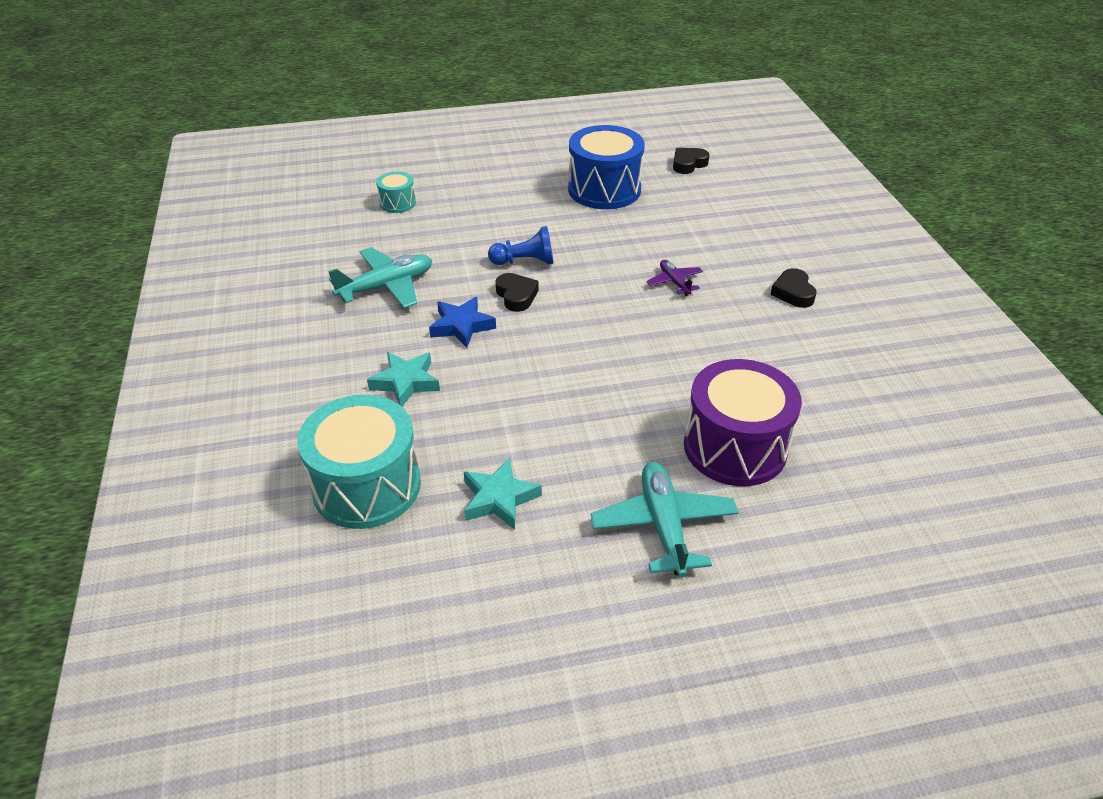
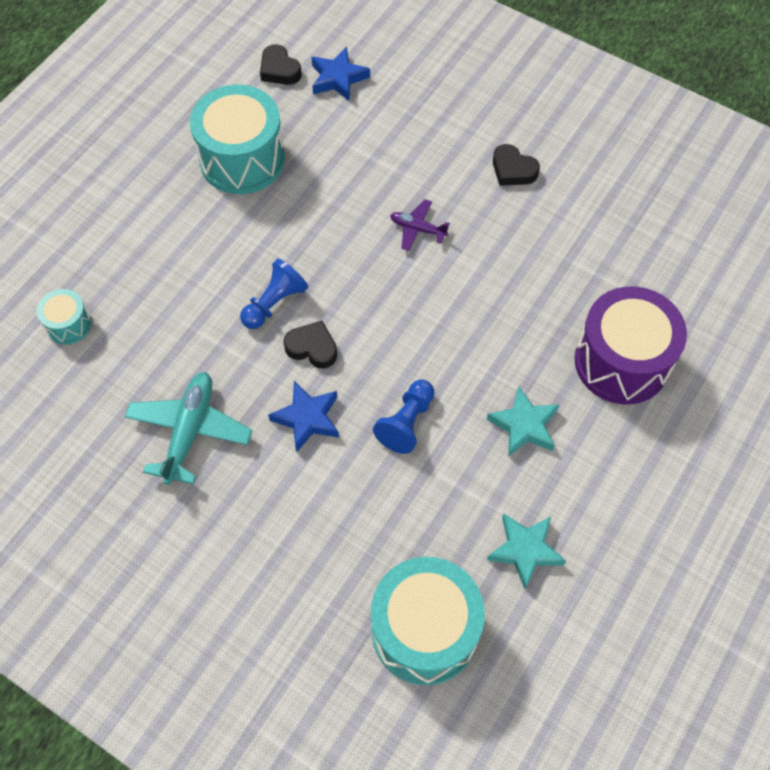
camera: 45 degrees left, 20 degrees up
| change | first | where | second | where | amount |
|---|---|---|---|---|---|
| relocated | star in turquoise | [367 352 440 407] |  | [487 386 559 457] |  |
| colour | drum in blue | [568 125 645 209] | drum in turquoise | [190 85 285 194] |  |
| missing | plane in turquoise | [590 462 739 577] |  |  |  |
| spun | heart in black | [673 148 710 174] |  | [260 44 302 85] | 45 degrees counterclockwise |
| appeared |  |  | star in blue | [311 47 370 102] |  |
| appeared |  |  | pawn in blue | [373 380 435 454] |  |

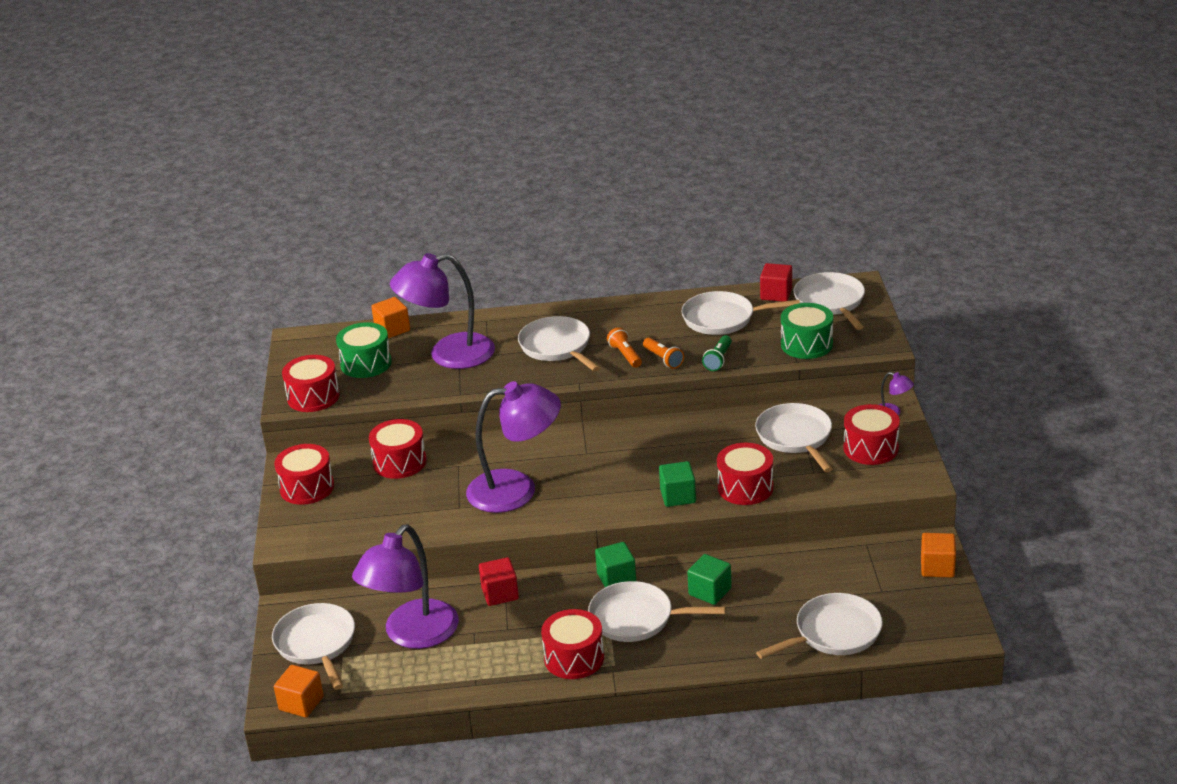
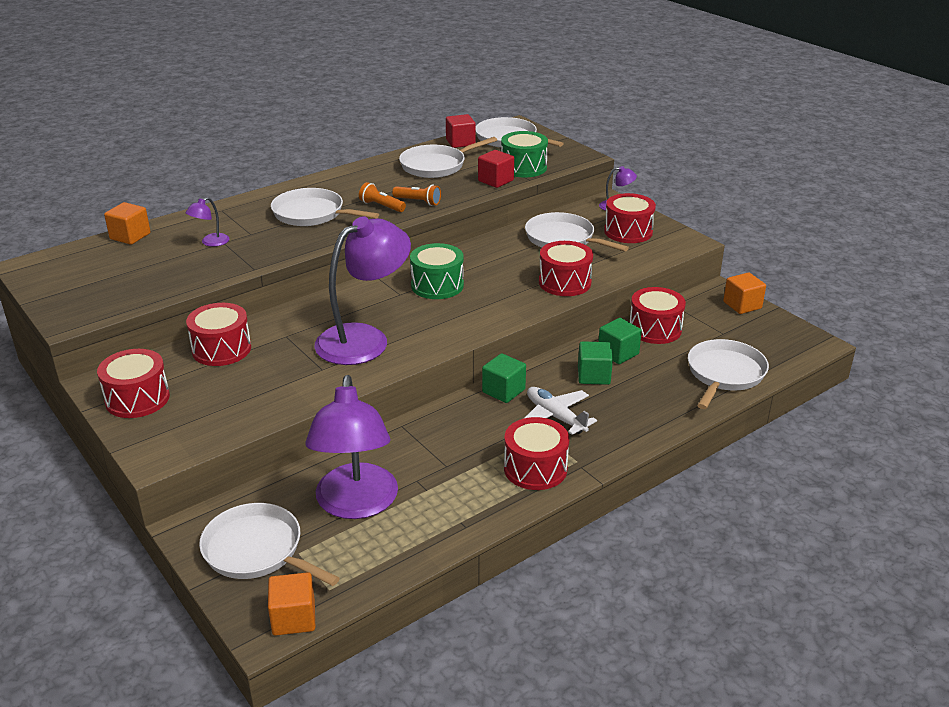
camera: 35 degrees left, 0 degrees up
| change | first | where | second | where | amount |
|---|---|---|---|---|---|
| relocated | drum in red | [282 355 340 412] |  | [629 287 686 344] |  |
| relocated | drum in green | [336 322 392 378] |  | [410 243 464 299] |  |
| size | lamp in purple | [390 253 495 369] |  | [186 197 229 247] | x0.41 |
| relocated | cube in red | [479 557 519 606] |  | [478 150 514 188] |  |
| exchanged | pan in white | [588 581 726 642] | plane in white | [525 387 597 435] |  |
| relocated | cube in green | [659 461 696 507] |  | [598 318 642 364] |  |
| missing | flashlight in green | [702 335 732 371] |  |  |  |

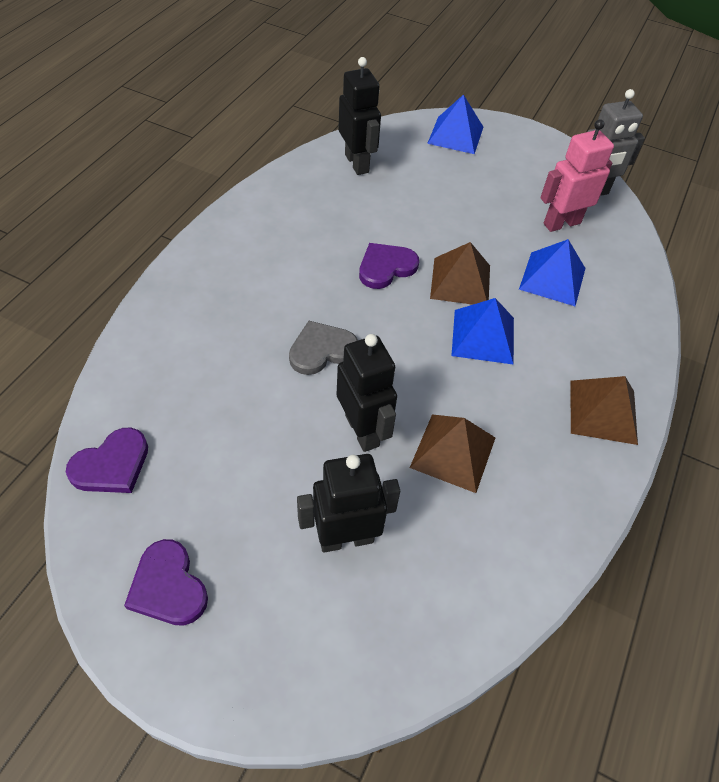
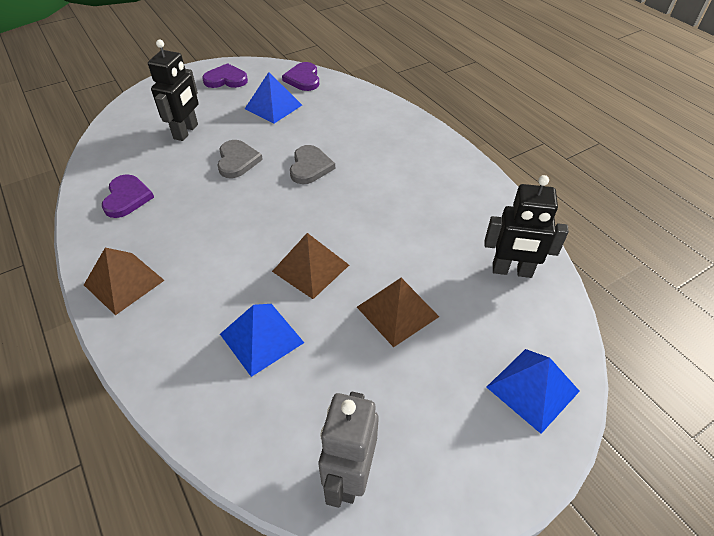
camera: 125 degrees right, 5 degrees down
| change | first | where | second | where | amount |
|---|---|---|---|---|---|
| exchanged | robot in black | [337 334 397 452] | heart in grey | [217 140 263 178] |  |
| relocated | heart in purple | [359 243 419 289] |  | [102 174 154 218] |  |
| relocated | pyramid in brown | [410 414 495 493] |  | [357 278 439 347] |  |
| relocated | pyramid in blue | [451 298 514 365] |  | [245 72 302 124] |  |
| missing | robot in pink | [540 119 614 232] |  |  |  |

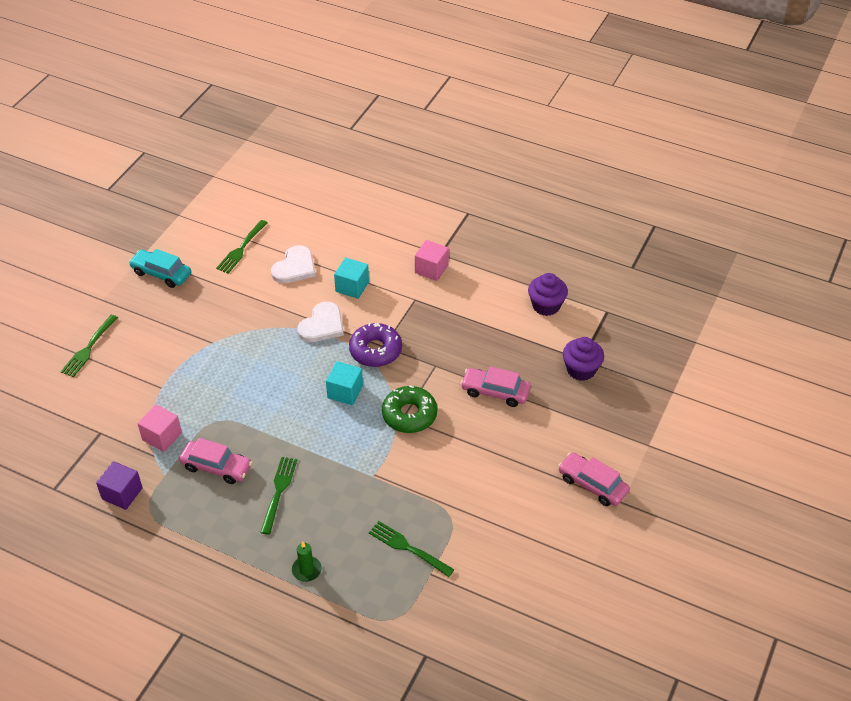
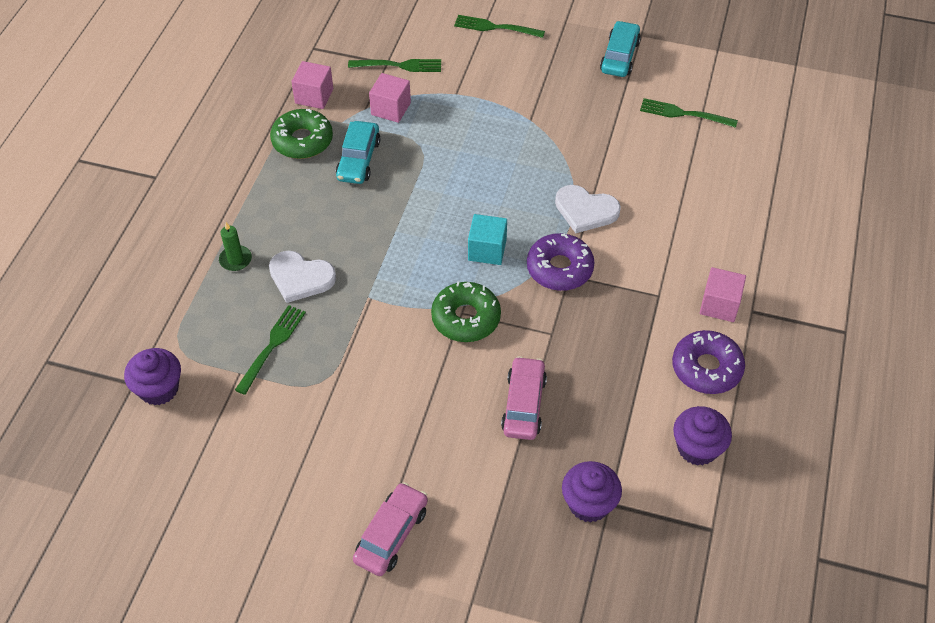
camera: 80 degrees right, 5 degrees up
| change | first | where | second | where | amount |
|---|---|---|---|---|---|
| colour | cube in purple | [96 461 143 510] | cube in pink | [291 61 333 109] |  |
| colour | car in pink | [179 438 252 484] | car in turquoise | [336 121 381 184] |  |
| relocated | fork in green | [260 457 297 535] |  | [348 59 441 72] |  |
| relocated | heart in white | [271 245 316 283] |  | [269 251 336 303] |  |
| missing | cube in turquoise | [334 257 369 299] |  |  |  |
| appeared |  |  | cupcake in purple | [124 348 181 405] |  |
| appeared |  |  | donut in green | [270 109 333 159] |  |
| appeared |  |  | donut in purple | [672 330 745 394] |  |

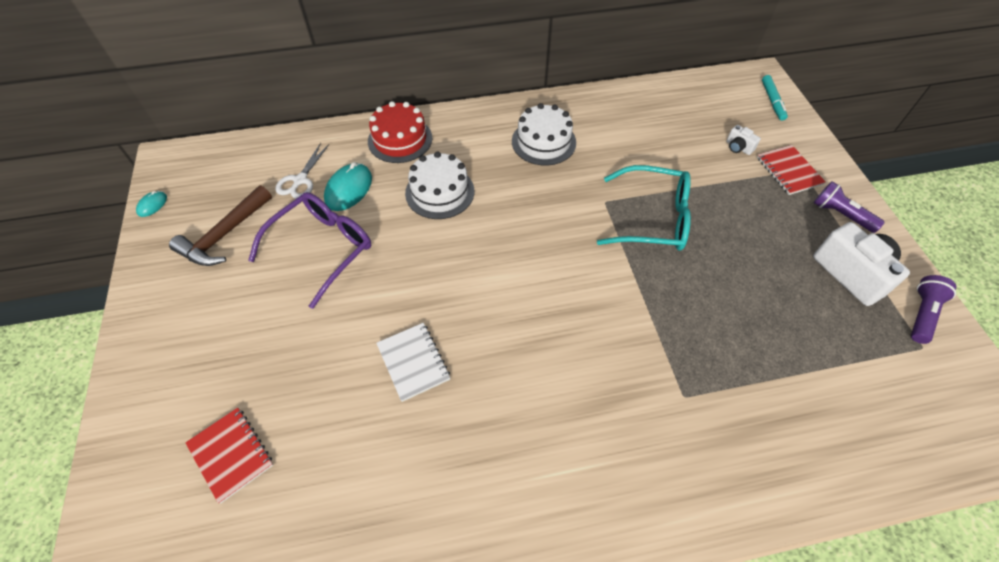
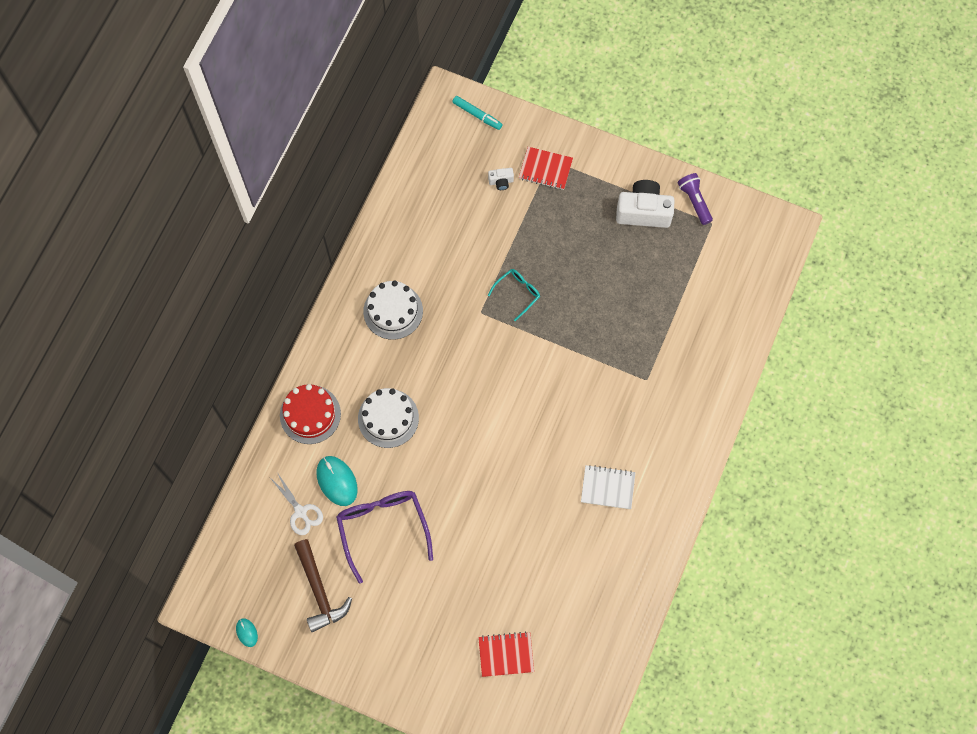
camera: 55 degrees left, 15 degrees up
| change | first | where | second | where | amount |
|---|---|---|---|---|---|
| relocated | notebook in white | [376 323 450 402] |  | [581 465 636 509] |  |
| size | glasses in turquoise | [597 165 691 251] |  | [488 269 540 321] | x0.53 |
| missing | flashlight in purple | [814 181 885 233] |  |  |  |

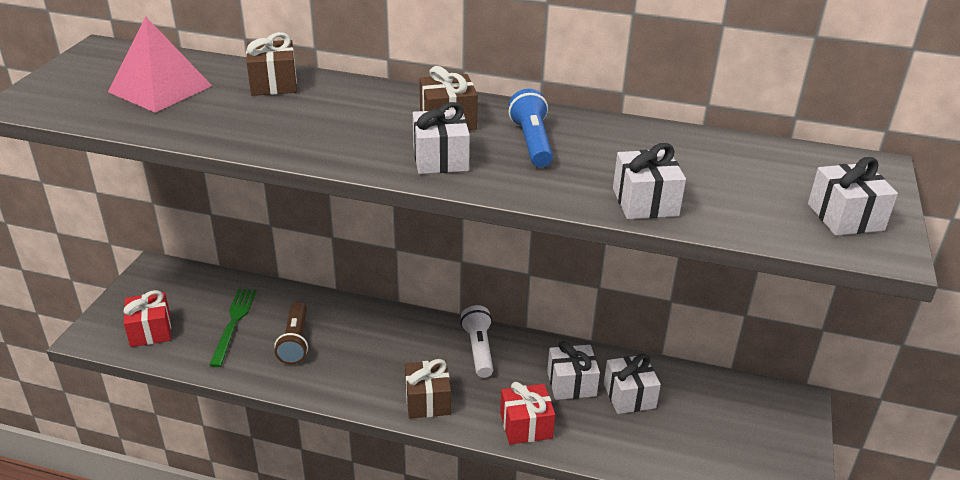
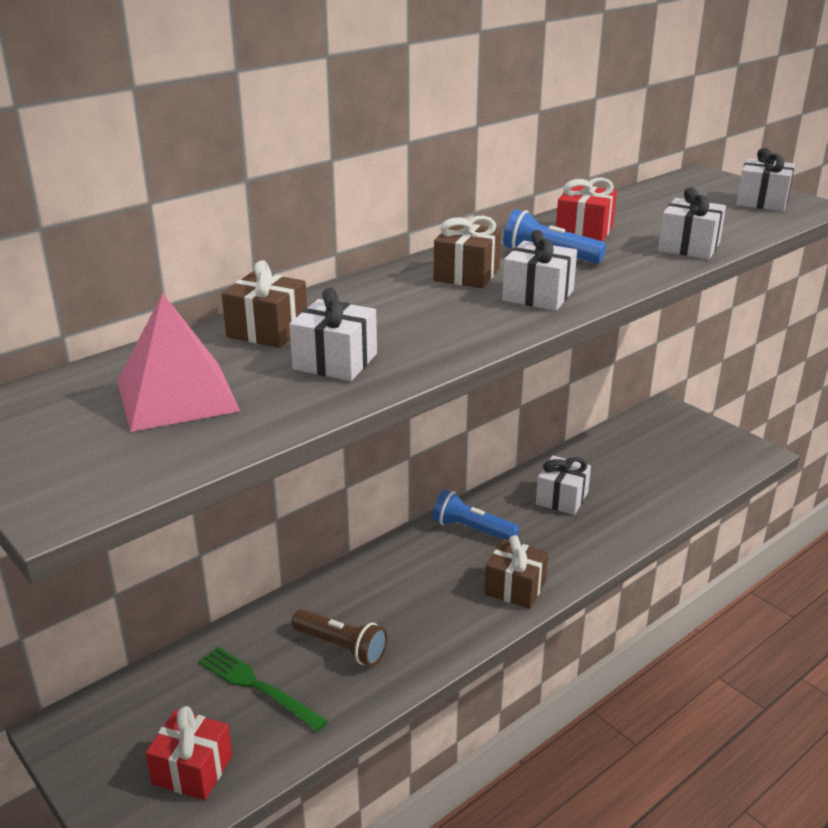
camera: 55 degrees left, 5 degrees down
| change | first | where | second | where | amount |
|---|---|---|---|---|---|
| colour | flashlight in white | [460 305 493 378] | flashlight in blue | [432 490 520 540] |  |
| relocated | gift in red | [500 382 555 444] |  | [556 178 617 241] |  |
| relocated | gift in white | [604 354 661 414] |  | [289 288 377 381] |  |

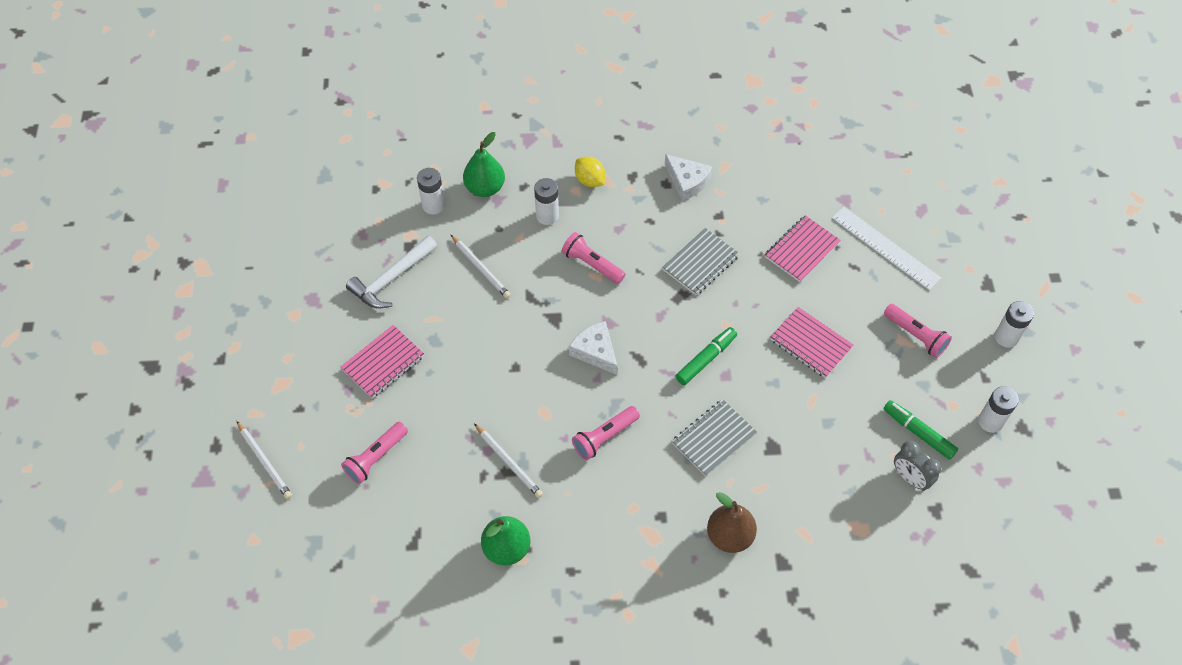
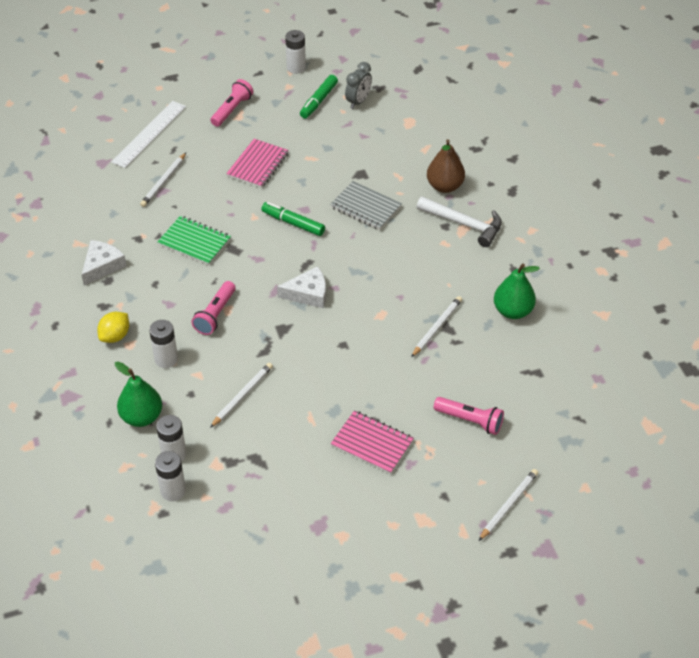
camera: 105 degrees left, 10 degrees down
| change | first | where | second | where | amount |
|---|---|---|---|---|---|
| relocated | hammer in white | [346 236 437 308] |  | [417 196 502 247] |  |
| spun | cheese in white | [569 321 617 375] |  | [277 266 326 309] | 135 degrees counterclockwise |
| missing | flashlight in pink | [572 406 640 460] |  |  |  |
| colour | notebook in grey | [662 228 740 295] | notebook in green | [157 216 231 265] |  |
| exchanged | notebook in pink | [765 215 841 282] | pencil in white | [140 153 186 207] |  |
| relocated | battery in white | [995 301 1034 348] |  | [155 451 186 501] |  |

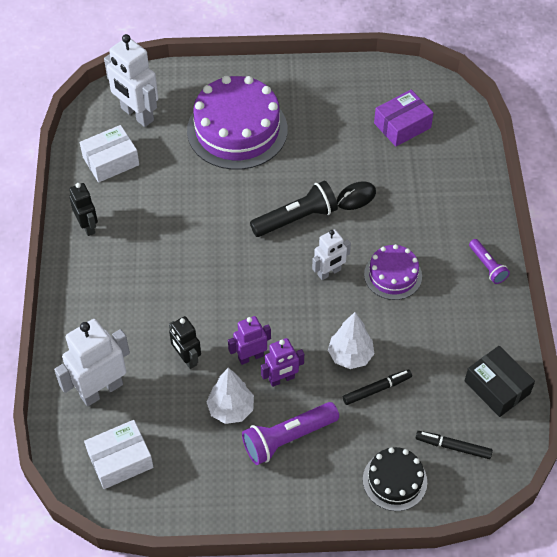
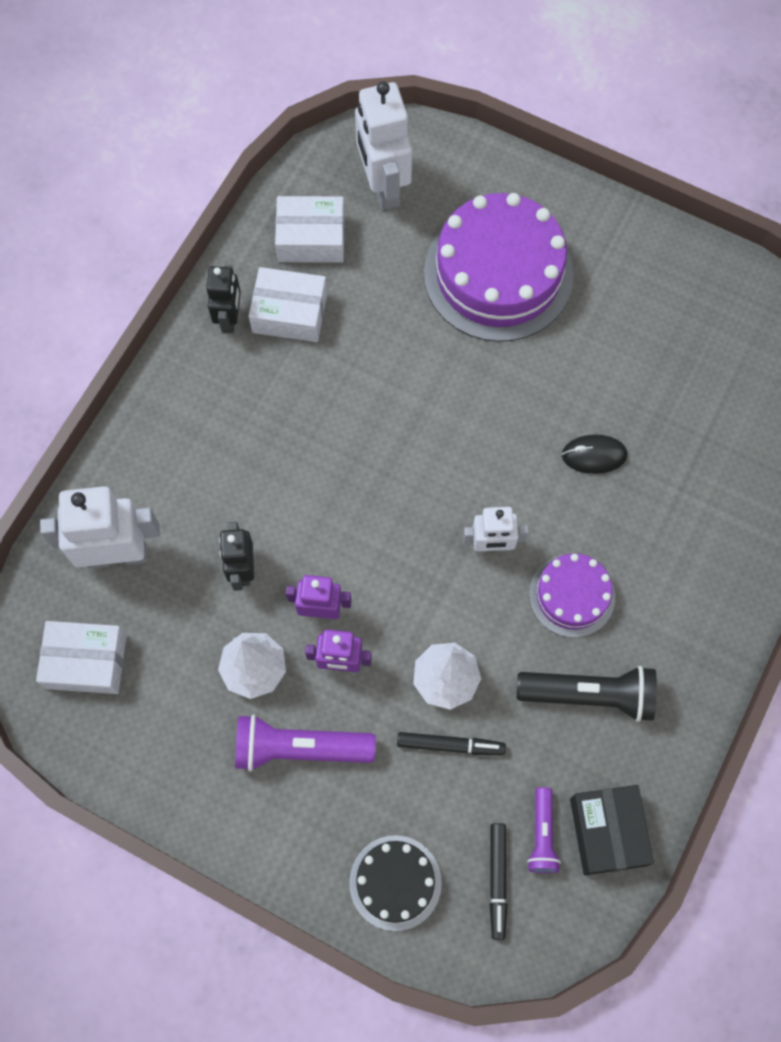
camera: 30 degrees right, 15 degrees up
| change | first | where | second | where | amount |
|---|---|---|---|---|---|
| relocated | flashlight in black | [250 181 338 237] |  | [517 666 657 722] |  |
| missing | box in purple | [374 90 434 146] |  |  |  |
| spun | marker in black | [416 431 493 459] |  | [490 823 507 940] | 135 degrees counterclockwise |
| relocated | flashlight in purple | [469 239 510 284] |  | [527 787 561 873] |  |
| appeared |  |  | box in white | [249 267 327 342] |  |

